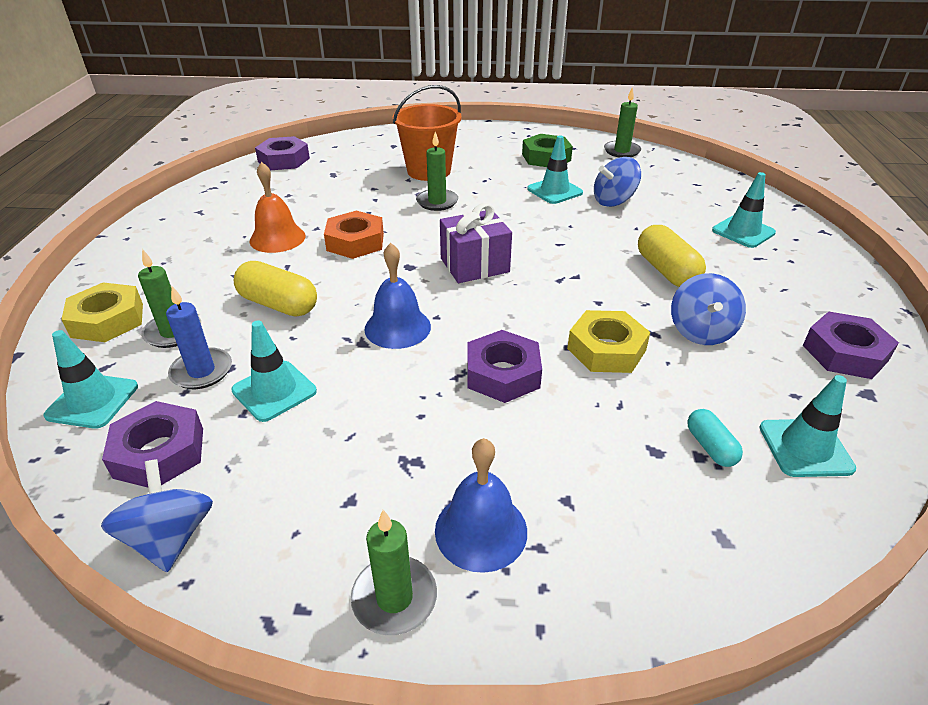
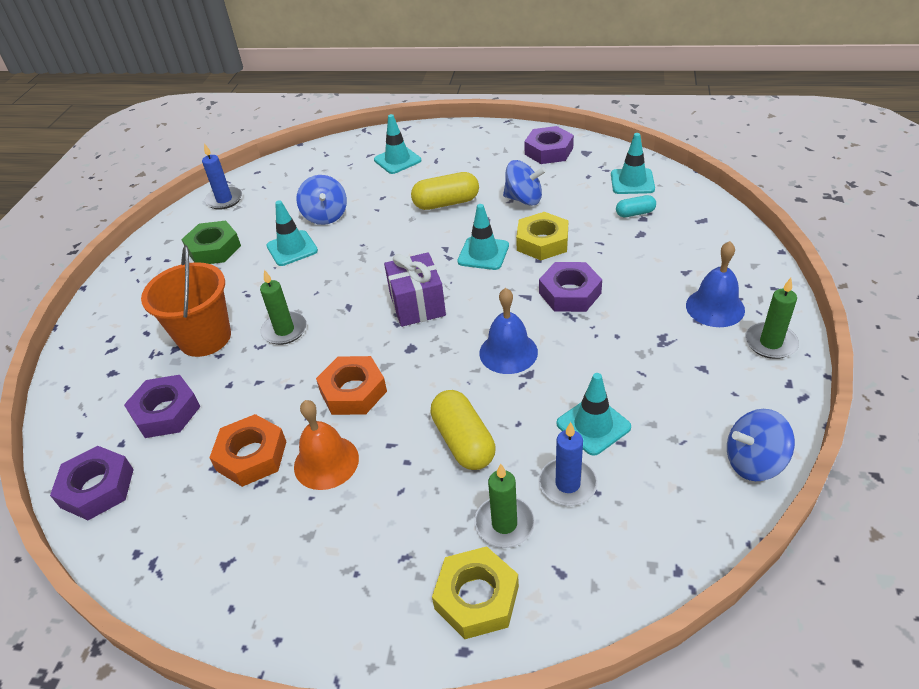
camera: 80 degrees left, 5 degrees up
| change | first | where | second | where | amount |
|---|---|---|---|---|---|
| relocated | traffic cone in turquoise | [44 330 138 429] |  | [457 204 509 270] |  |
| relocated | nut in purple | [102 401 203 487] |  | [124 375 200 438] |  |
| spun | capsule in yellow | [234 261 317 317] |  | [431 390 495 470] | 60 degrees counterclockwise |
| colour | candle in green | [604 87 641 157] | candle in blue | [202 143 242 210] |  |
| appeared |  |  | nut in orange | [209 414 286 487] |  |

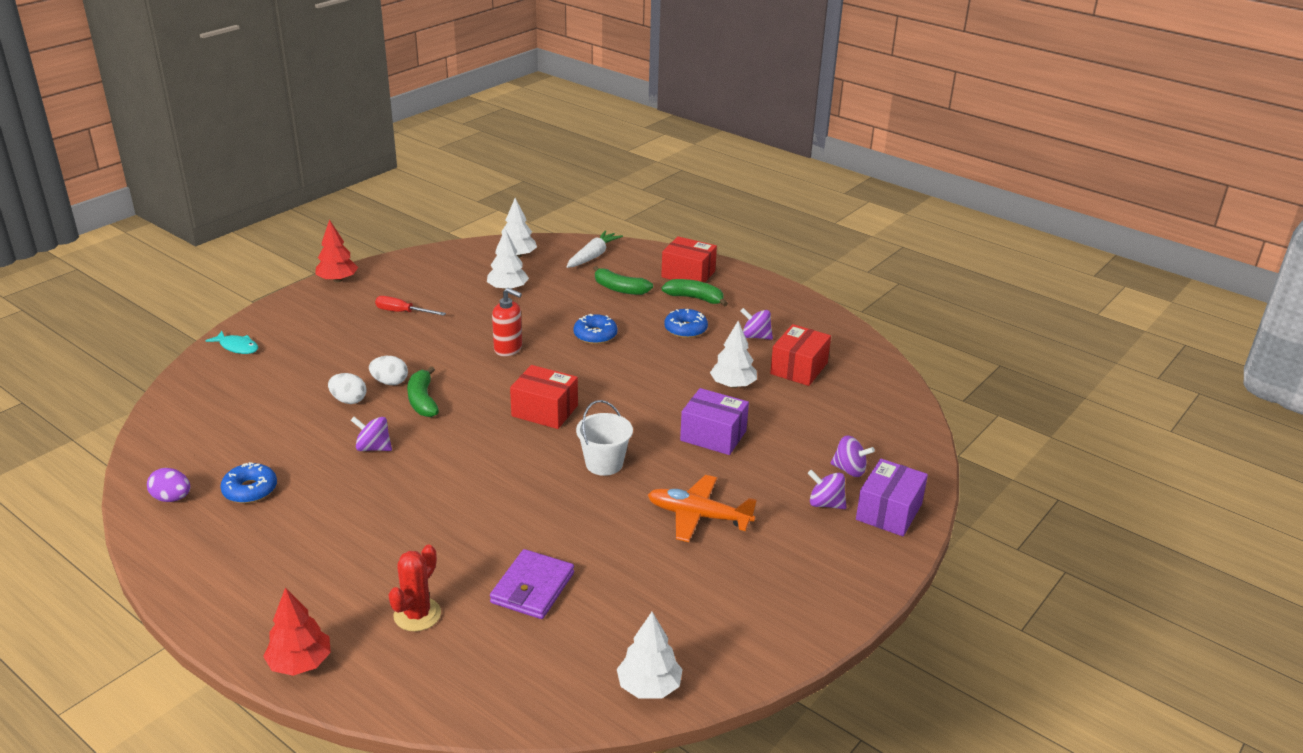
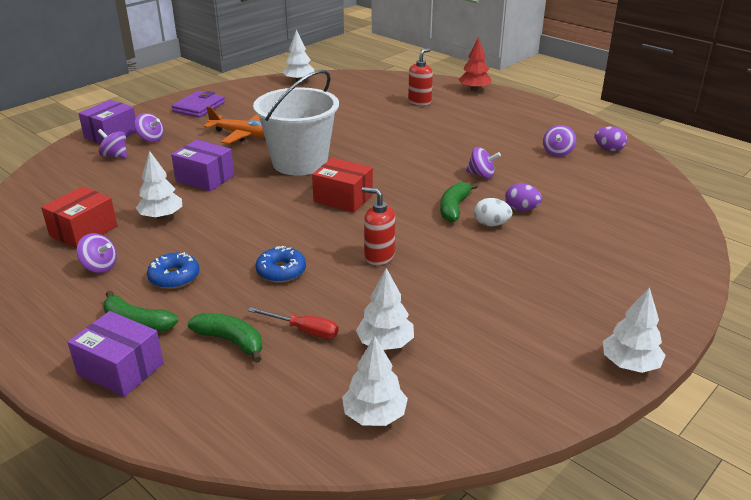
camera: 175 degrees left, 0 degrees up
| change | first | where | second | where | amount |
|---|---|---|---|---|---|
| missing | fish in turquoise | [206 331 258 354] |  |  |  |
| exchanged | donut in blue | [220 462 277 503] | spinning top in purple | [543 125 576 157] |  |
| colour | tree in red | [316 219 358 282] | tree in white | [603 287 666 373] |  |
| colour | egg in white | [328 373 367 404] | egg in purple | [505 183 542 211] |  |
| relocated | screwdriver in red | [375 296 446 316] |  | [248 307 339 339] |  |
| exchanged | cactus in red | [389 545 441 631] | soap dispenser in red | [408 48 433 106] |  |
| spun | banana in green | [407 366 439 417] |  | [440 182 478 222] | 150 degrees counterclockwise |
| relocated | wallet in purple | [490 549 574 619] |  | [171 91 225 118] |  |
| missing | carrot in white | [566 231 623 268] |  |  |  |
| size | bucket in white | [576 400 633 476] |  | [253 70 339 176] | x1.90 |
| colour | box in red | [661 236 717 283] | box in purple | [67 311 164 397] |  |

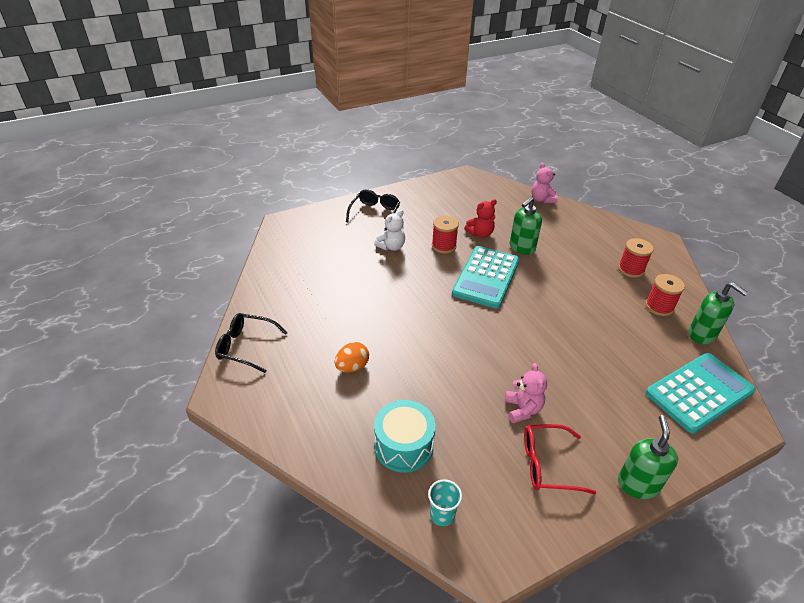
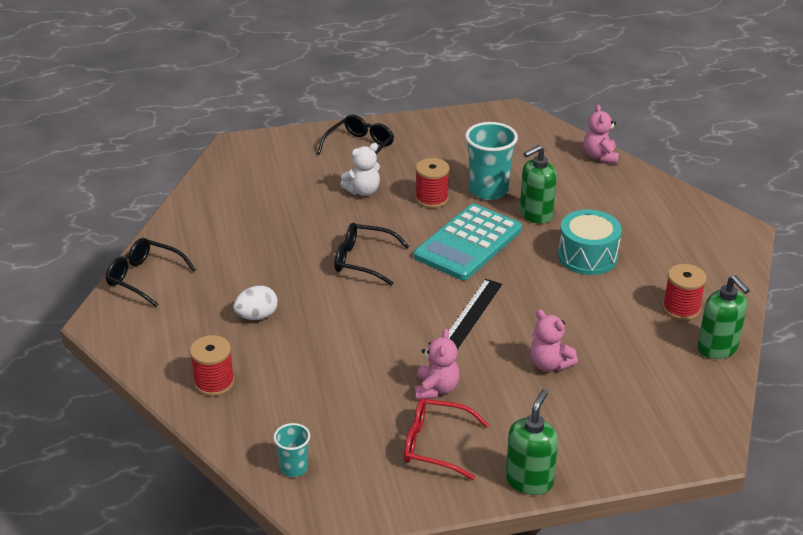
camera: 15 degrees right, 5 degrees down
| change | first | where | second | where | amount |
|---|---|---|---|---|---|
| colour | egg in orange | [335 342 369 373] | egg in white | [233 285 278 320] |  |
| relocated | drum in turquoise | [374 400 436 473] |  | [558 210 622 275] |  |
| exchanged | teddy bear in red | [464 199 497 238] | cup in turquoise | [465 122 518 200] |  |
| relocated | spool in red | [618 238 654 278] |  | [190 335 234 396] |  |
| missing | calculator in turquoise | [645 353 756 434] |  |  |  |
| appeared |  |  | glasses in black | [335 222 409 286] |  |
| appeared |  |  | ruler in black | [448 279 502 350] |  |
| appeared |  |  | teddy bear in pink | [530 309 578 371] |  |

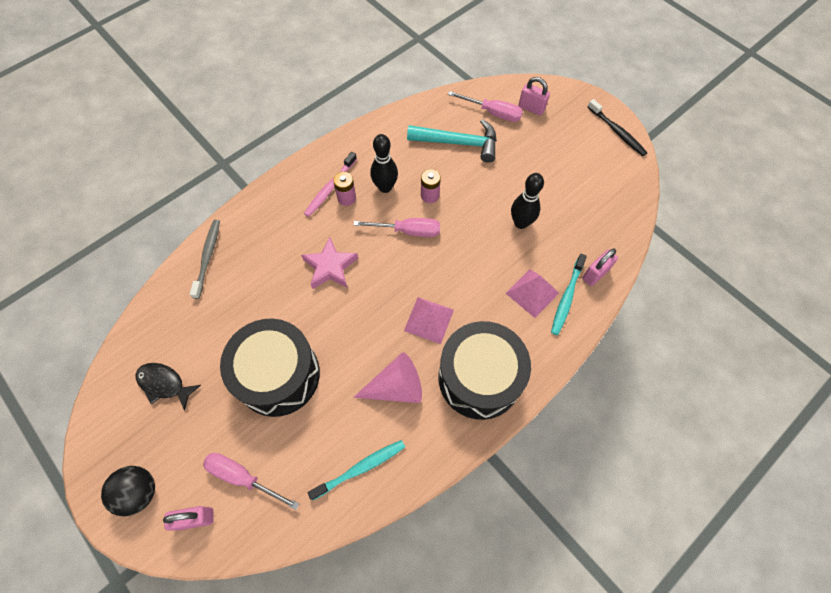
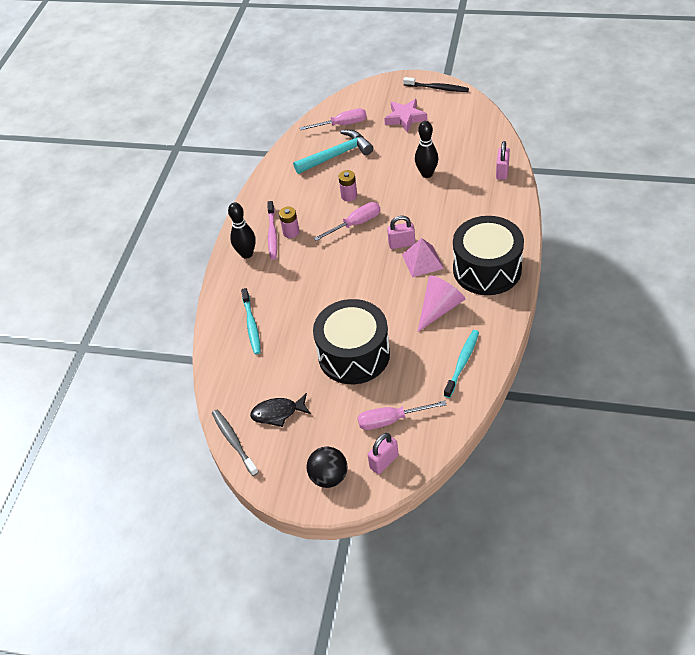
camera: 30 degrees left, 15 degrees down
| change | first | where | second | where | amount |
|---|---|---|---|---|---|
| relocated | toothbrush in grey | [190 220 220 299] |  | [212 410 259 476] |  |
| relocated | star in pink | [301 237 358 289] |  | [384 99 427 133] |  |
| relocated | bowling pin in black | [370 134 398 193] |  | [228 202 256 259] |  |
| missing | pyramid in pink | [506 269 559 318] |  |  |  |
| relocated | padlock in pink | [518 77 550 116] |  | [387 216 415 249] |  |
| relocated | toothbrush in turquoise | [551 254 587 335] |  | [241 288 261 354] |  |

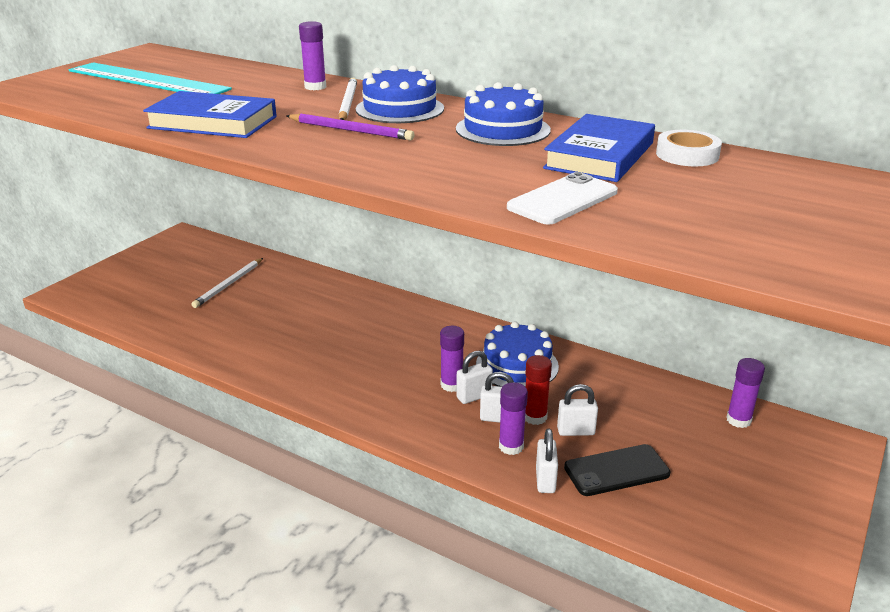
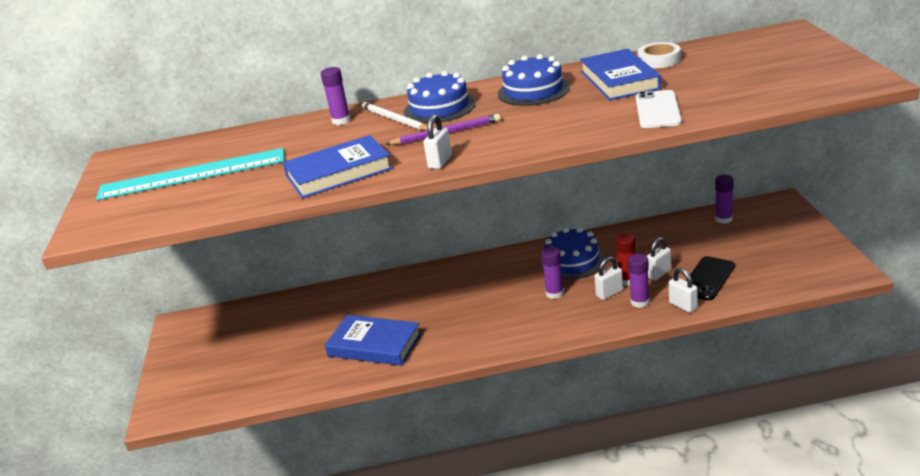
camera: 35 degrees left, 0 degrees up
| change | first | where | second | where | amount |
|---|---|---|---|---|---|
| missing | pencil in white | [191 258 263 308] |  |  |  |
| relocated | padlock in white | [456 351 493 404] |  | [424 114 452 169] |  |
| appeared |  |  | book in blue | [325 315 421 366] |  |

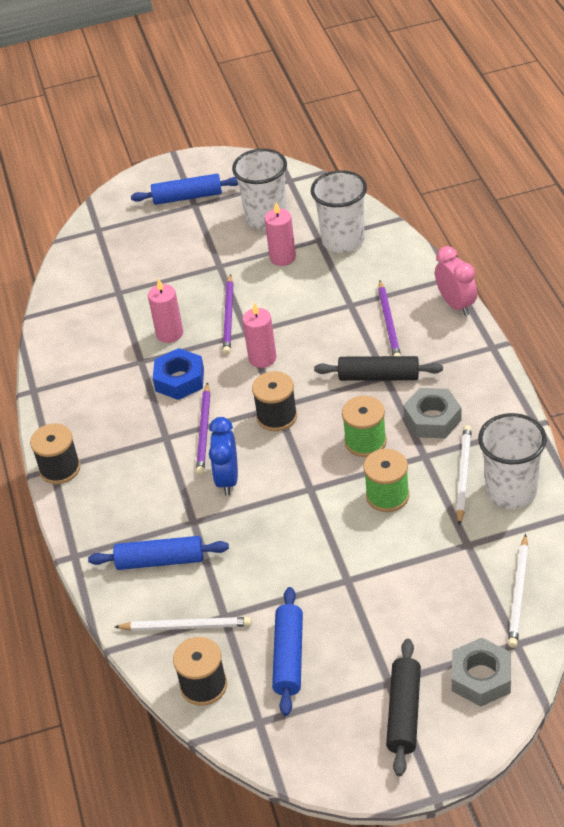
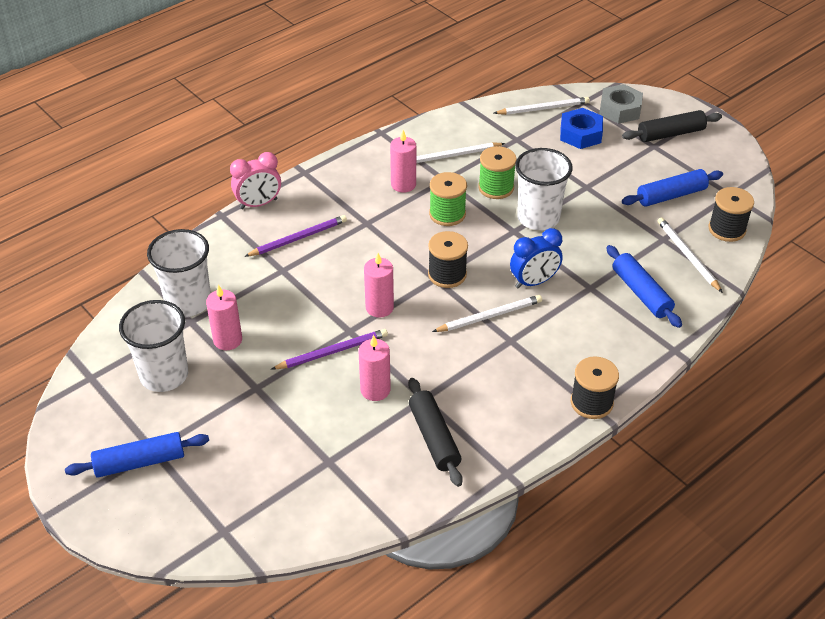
camera: 120 degrees left, 0 degrees up
| change | first | where | second | where | amount |
|---|---|---|---|---|---|
| spun | rolling pin in blue | [131 174 238 205] |  | [65 432 209 478] | 75 degrees counterclockwise |
| relocated | nut in blue | [153 348 204 400] |  | [560 108 603 149] |  |
| colour | pencil in purple | [196 382 210 475] | pencil in white | [432 295 542 332] |  |
| relocated | rolling pin in black | [314 356 443 381] |  | [409 378 463 487] |  |
| exchanged | nut in grey | [403 388 462 438] | candle in pink | [390 130 416 193] |  |
| spun | clock in pink | [435 246 477 316] |  | [230 152 281 209] | 150 degrees counterclockwise |
| relocated | cup in white | [478 413 547 509] |  | [515 148 573 230] |  |

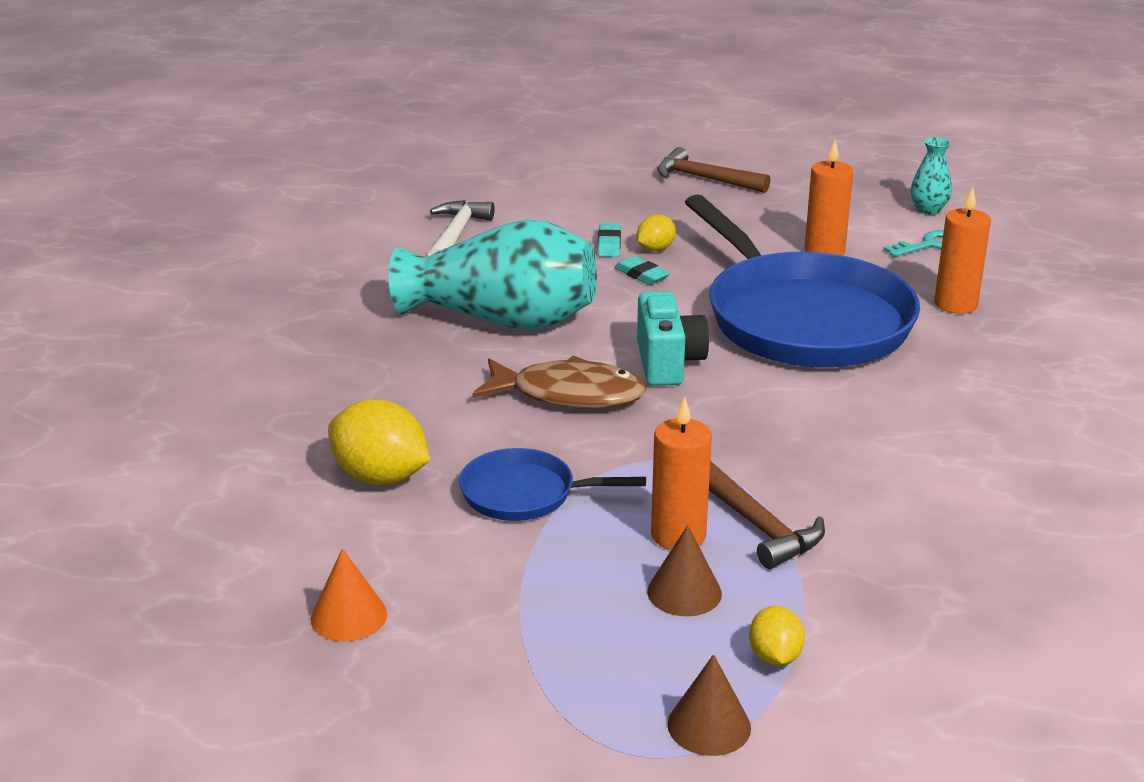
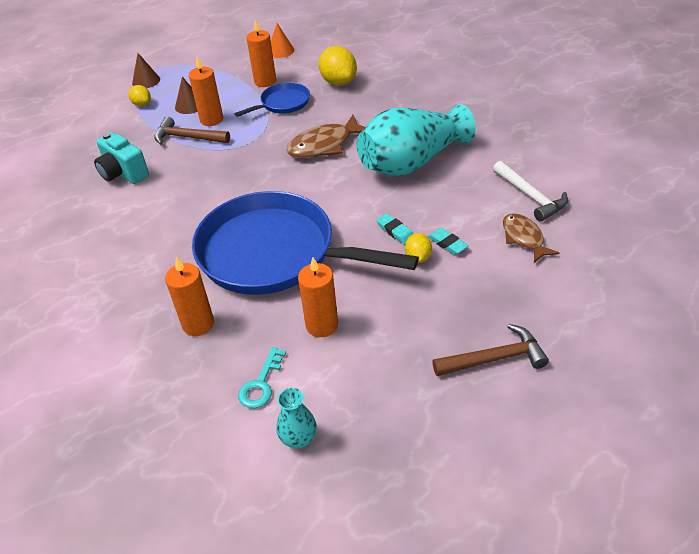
camera: 140 degrees right, 15 degrees up
| change | first | where | second | where | amount |
|---|---|---|---|---|---|
| spun | lemon in yellow | [328 399 430 485] |  | [319 46 357 86] | 75 degrees clockwise |
| spun | eraser in turquoise | [614 256 670 285] |  | [377 213 413 245] | 45 degrees clockwise |
| relocated | camera in turquoise | [637 291 709 386] |  | [94 132 149 184] |  |
| appeared |  |  | candle in orange | [247 19 276 87] |  |
| appeared |  |  | fish in brown | [503 213 559 263] |  |

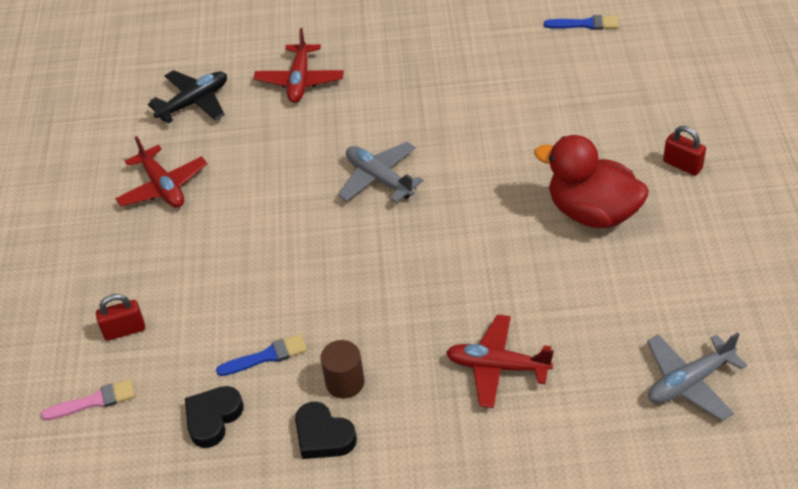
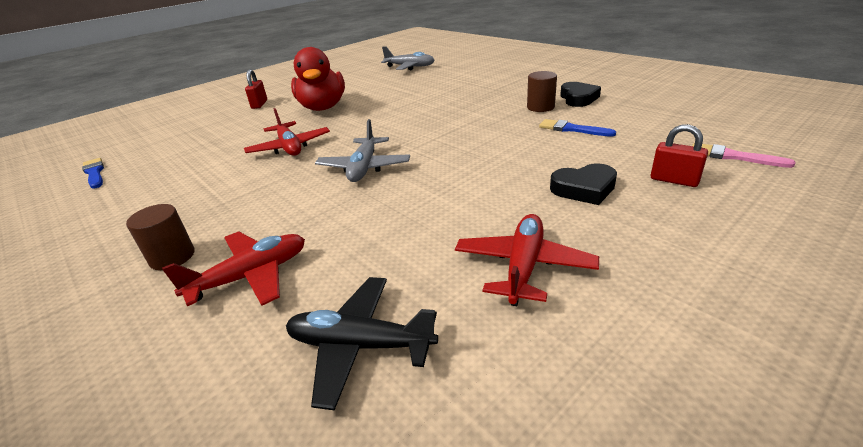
camera: 130 degrees left, 15 degrees down
| change | first | where | second | where | amount |
|---|---|---|---|---|---|
| relocated | heart in black | [185 386 243 448] |  | [550 163 617 205] |  |
| relocated | plane in red | [446 314 554 408] |  | [244 108 330 156] |  |
| appeared |  |  | cylinder in brown | [126 204 195 270] |  |

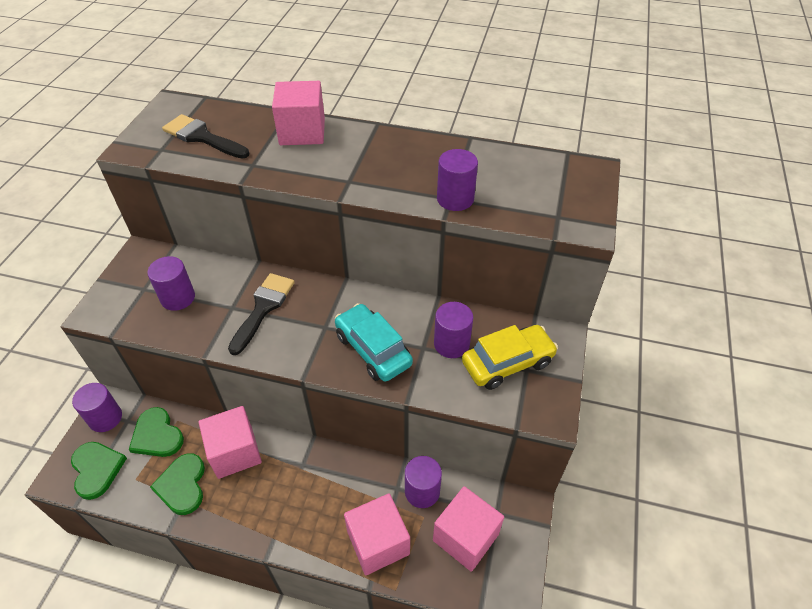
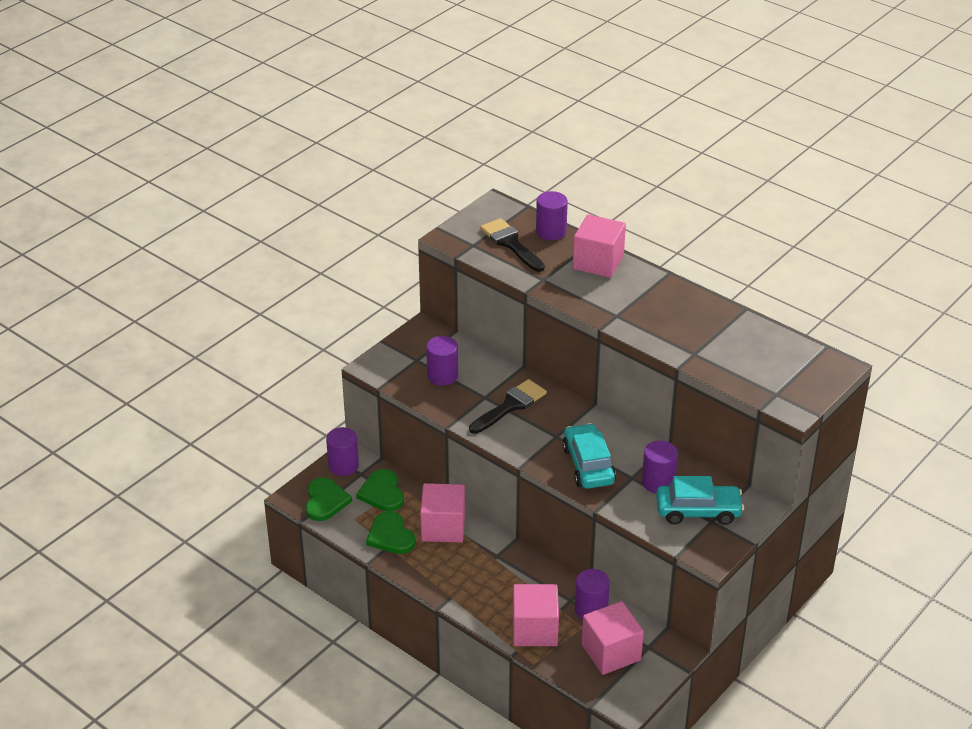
camera: 25 degrees right, 10 degrees down
| change | first | where | second | where | amount |
|---|---|---|---|---|---|
| spun | heart in green | [150 453 205 515] |  | [366 511 416 554] | 45 degrees counterclockwise |
| relocated | cylinder in purple | [437 149 478 211] |  | [536 191 568 240] |  |
| colour | car in yellow | [462 325 558 390] | car in turquoise | [656 476 744 525] |  |

